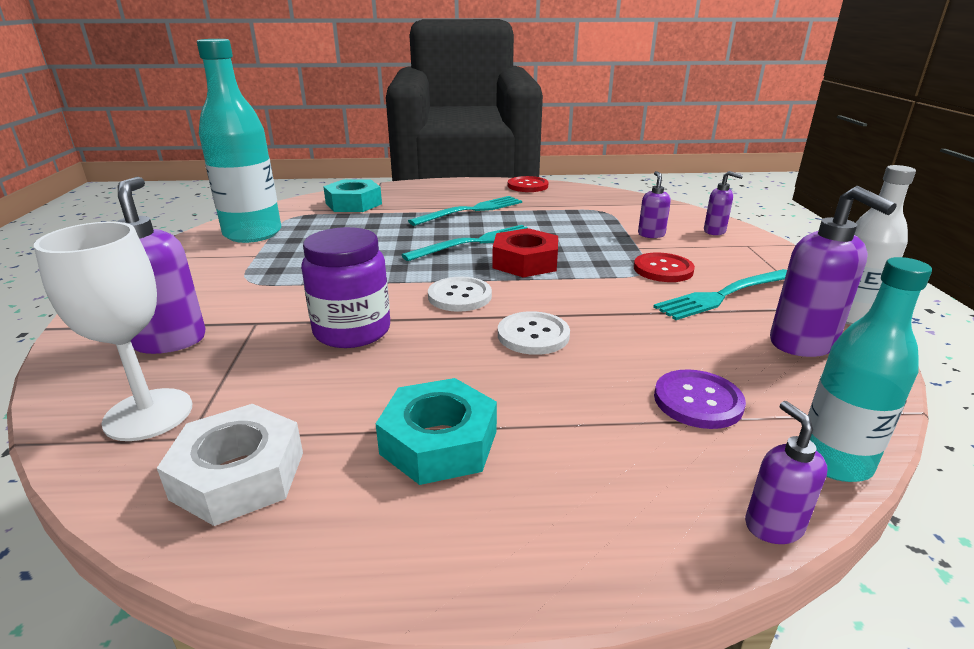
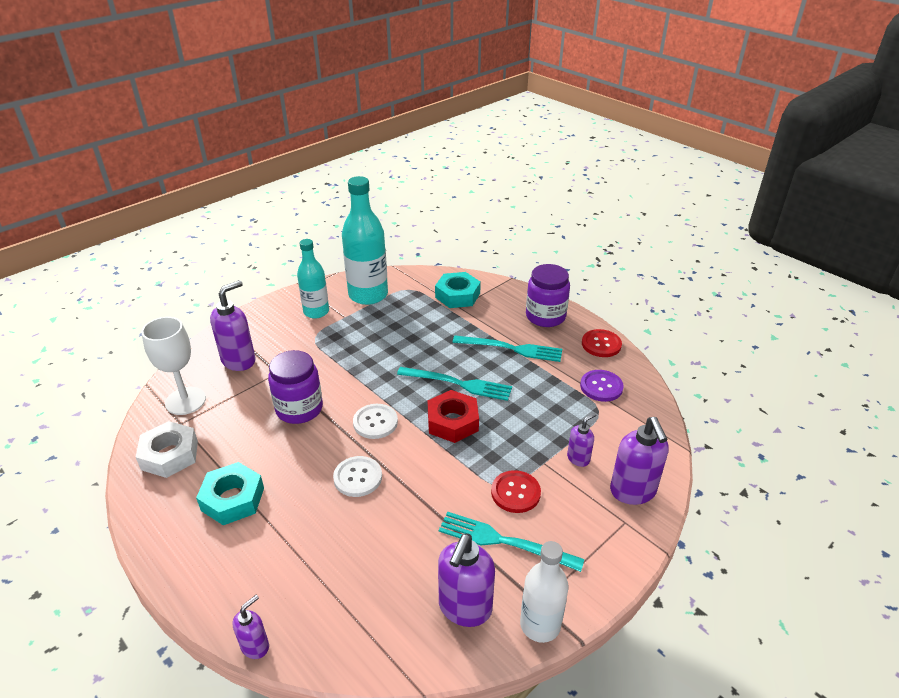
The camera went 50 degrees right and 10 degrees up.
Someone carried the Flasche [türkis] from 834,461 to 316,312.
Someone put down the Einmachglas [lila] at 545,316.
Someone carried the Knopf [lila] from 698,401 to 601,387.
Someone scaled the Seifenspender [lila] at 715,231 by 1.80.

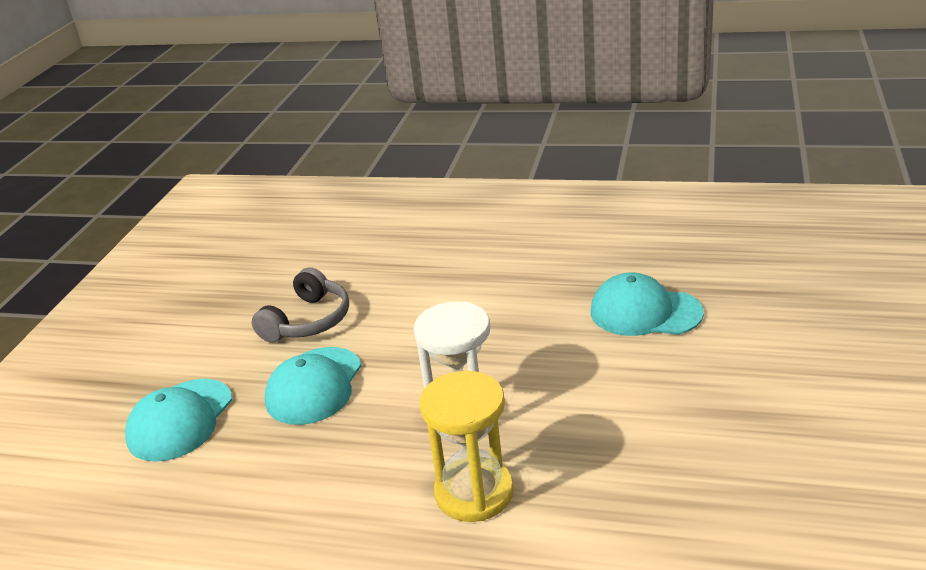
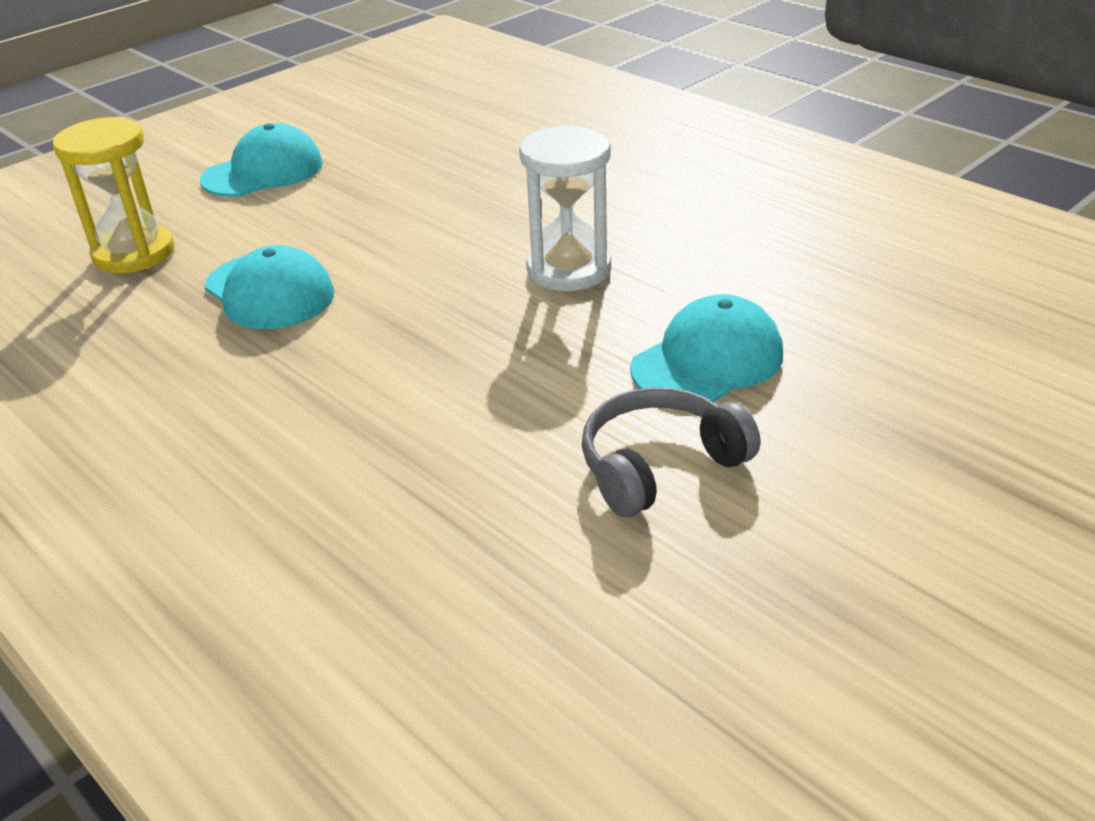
The camera went 150 degrees left and 5 degrees up.
Someone carried the Sanduhr [gelb] from 474,493 to 134,253.
Someone carried the Kappe [türkis] from 180,420 to 263,171.

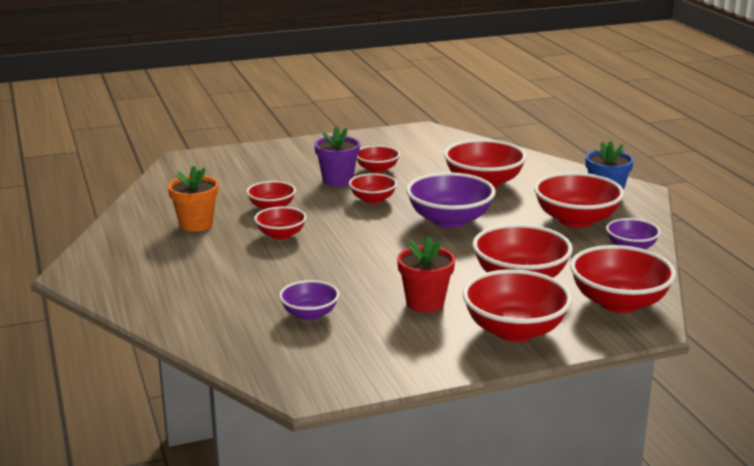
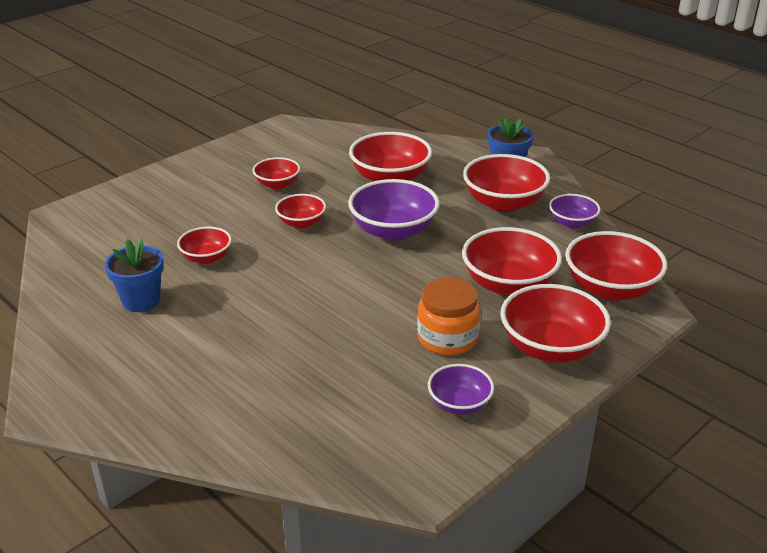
The camera went 25 degrees left and 10 degrees up.
Someone repainted the Blumentopf [orange] at 196,224, which became the Blumentopf [blau] at 141,301.
Someone swapped the Blumentopf [rot] at 425,303 for the Einmachglas [orange] at 447,338.
Someone carried the Schüssel [lila] from 309,314 to 459,404.
Someone took away the Schüssel [rot] at 281,235.
Someone took away the Blumentopf [lila] at 337,180.

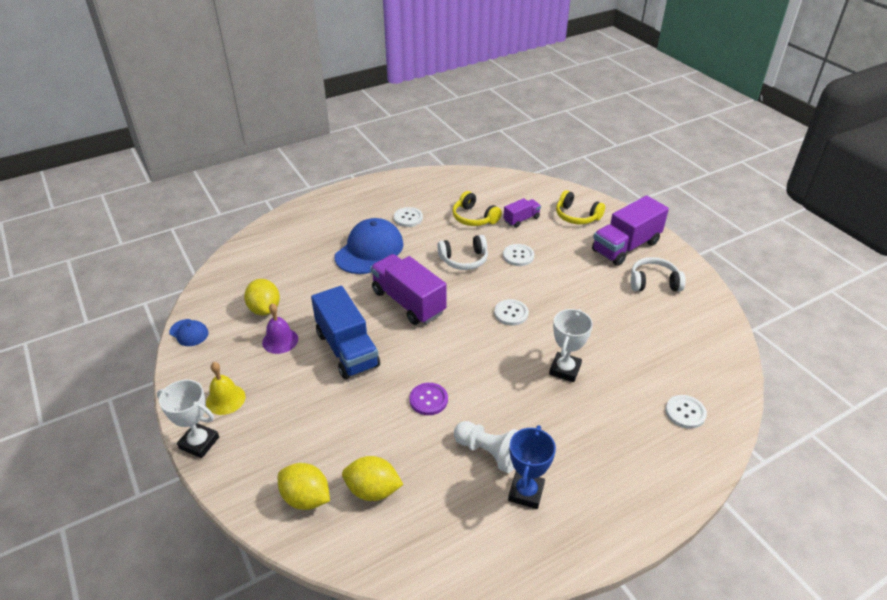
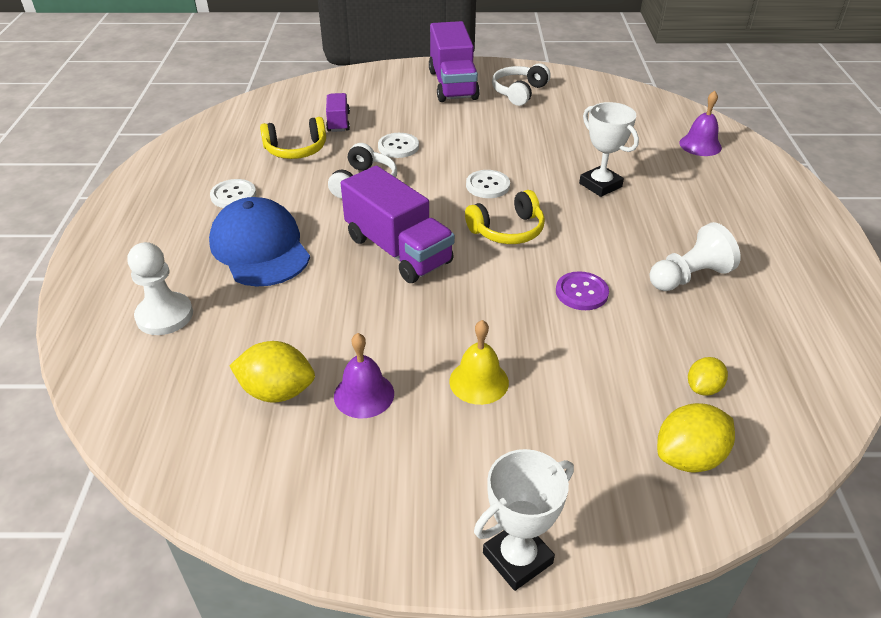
The camera went 60 degrees left and 0 degrees up.
Someone put down the Bauer [weiß] at 164,315.
Someone rotated the Lastwagen [lila] at 408,302 by 120 degrees counterclockwise.
Someone carried the Glocke [gelb] from 225,399 to 479,381.
Someone carried the Kopfhörer [gelb] from 577,216 to 507,230.
Someone swapped the Knopf [weiß] at 685,412 for the Glocke [lila] at 700,145.
Someone scaled the Zitrone [gelb] at 373,490 by 0.61.
Someone took away the Kappe [blau] at 189,333.
Someone took away the Lastwagen [blau] at 347,349.
Someone took away the Pokal [blau] at 526,492.

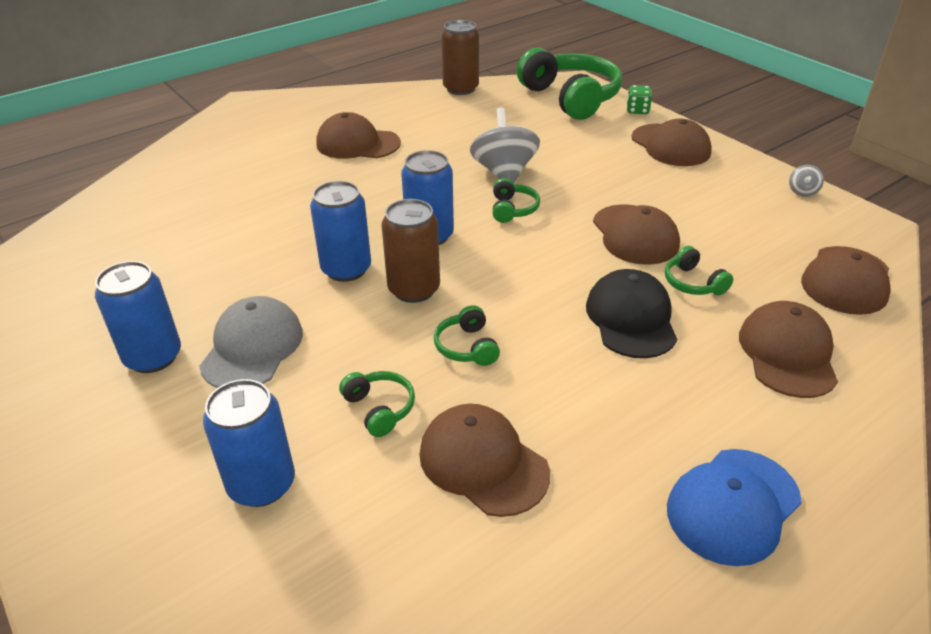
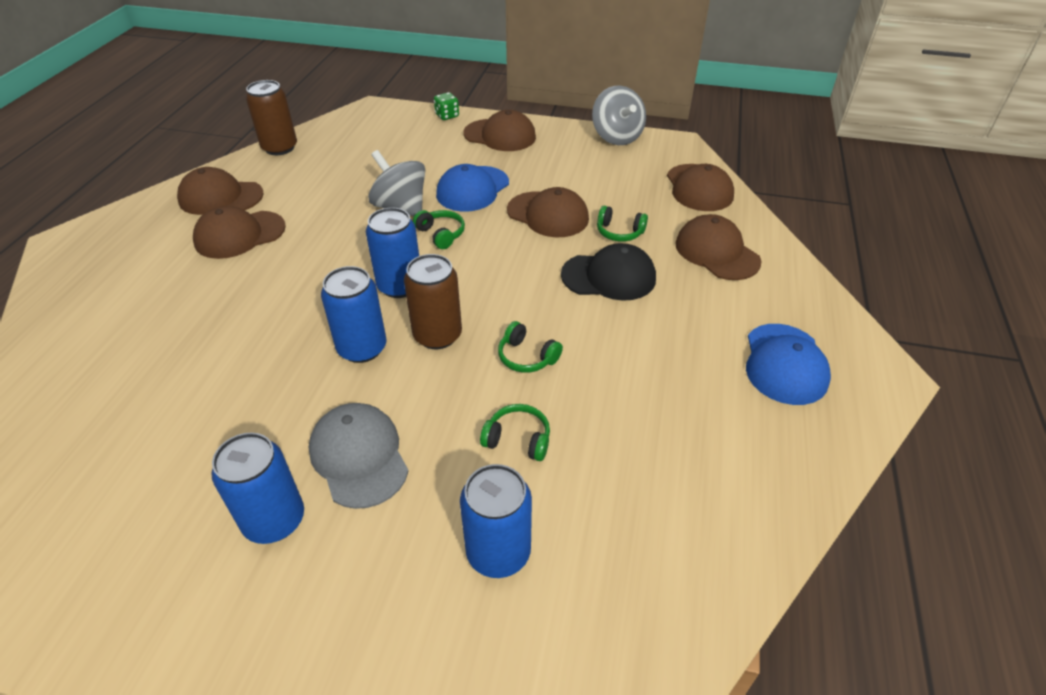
The camera went 40 degrees left and 5 degrees up.
Someone carried the Kappe [braun] from 483,463 to 220,197.
Someone put down the Kappe [blau] at 472,189.
Someone rotated the Kappe [schwarz] at 631,318 by 135 degrees clockwise.
Someone scaled the Kreisel [grau] at 802,192 by 2.28.
Someone took away the Kopfhörer [grün] at 571,98.

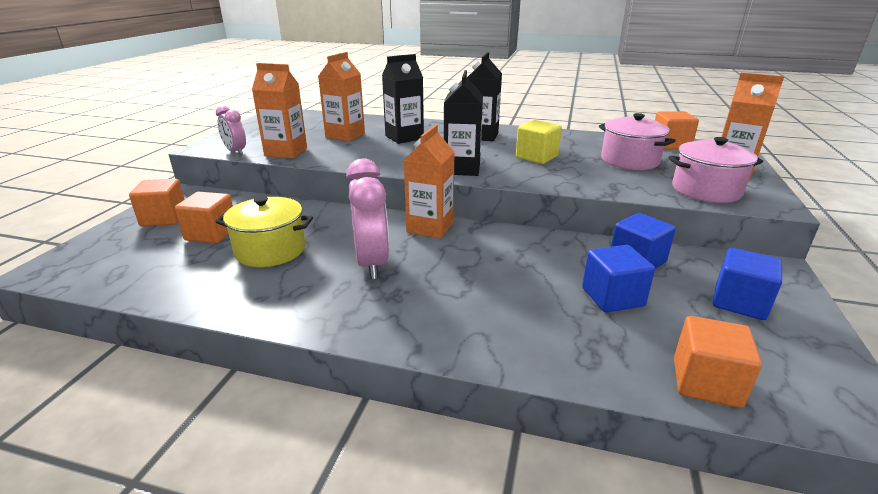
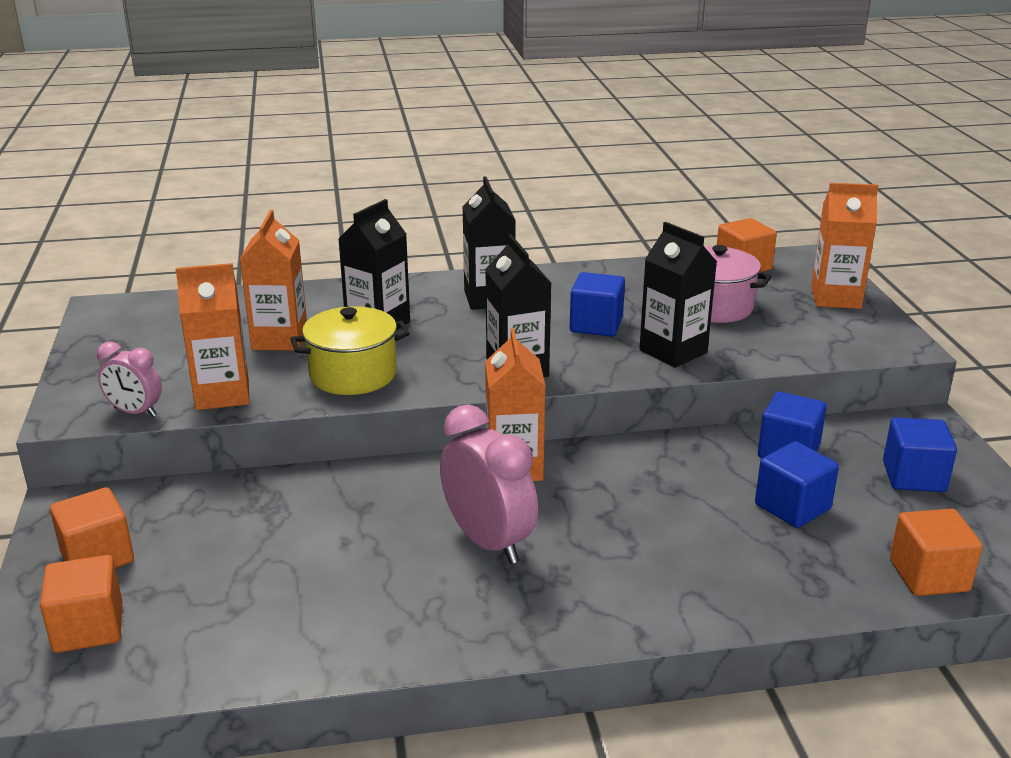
The camera went 25 degrees left and 0 degrees up.
Someone carried the Kubus [orange] from 211,234 to 88,628.
Someone carried the Kochtopf [gelb] from 270,250 to 353,374.
Someone repainted the Kubus [gelb] at 536,157, which became the Kubus [blau] at 596,325.
Someone put down the Getränkekarton [schwarz] at 673,351.
Someone took away the Kochtopf [rosa] at 706,190.

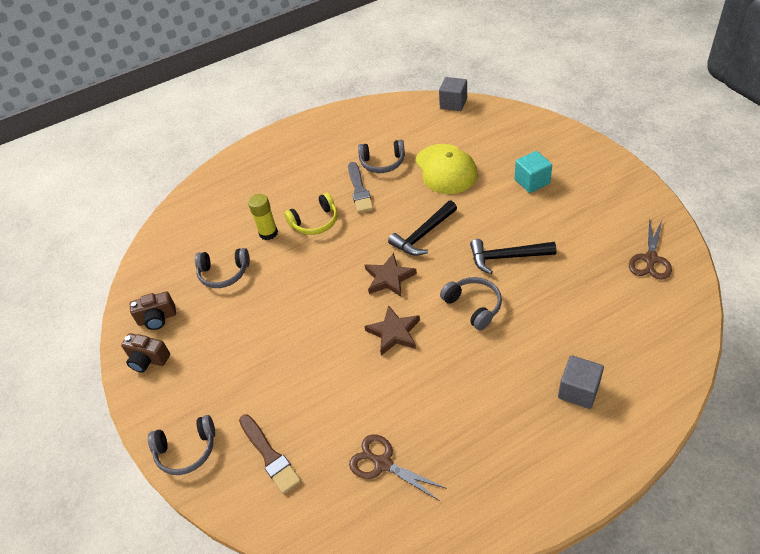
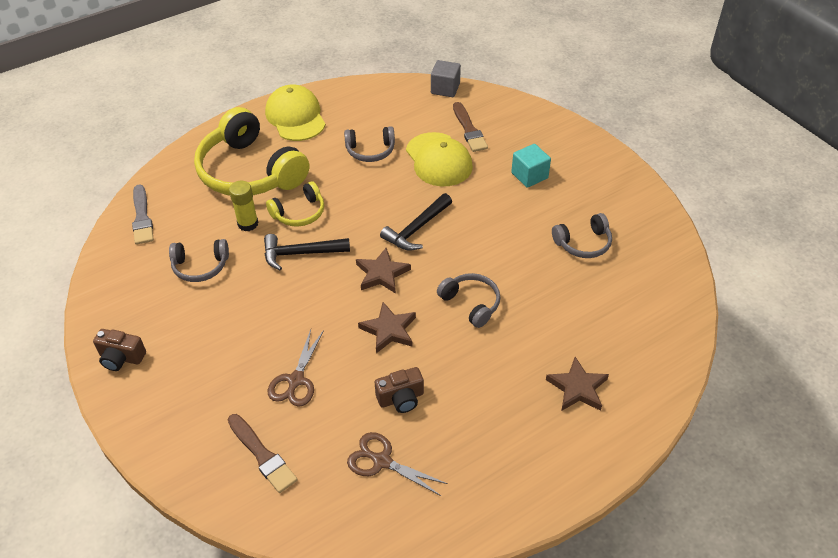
The camera went 10 degrees left and 0 degrees up.
Someone carried the Pinsel [grau] from 359,190 to 142,217.
Someone put down the Kopfhörer [gelb] at 250,171.
Someone carried the Hammer [schwarz] from 506,257 to 300,254.
Someone put down the Kappe [gelb] at 295,117.
Someone carried the Schere [braun] from 650,259 to 296,380.
Someone carried the Kamera [braun] from 157,318 to 401,398.
Someone put down the Pinsel [braun] at 469,130.
Someone swapped the Kubus [grau] at 578,390 for the Stern [braun] at 577,388.
Someone carried the Kopfhörer [grau] from 186,450 to 583,243.

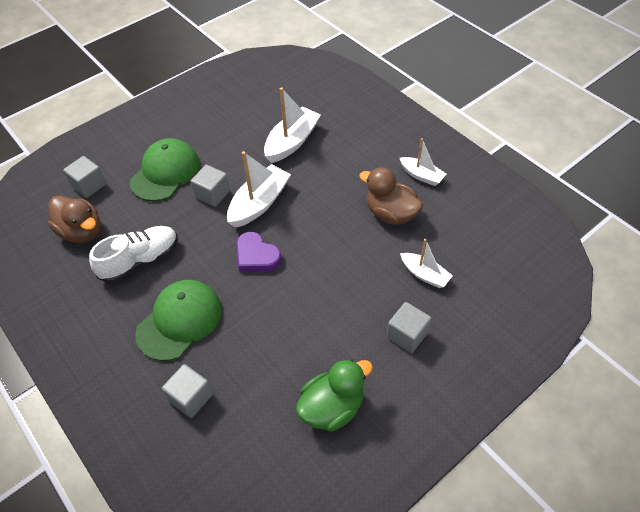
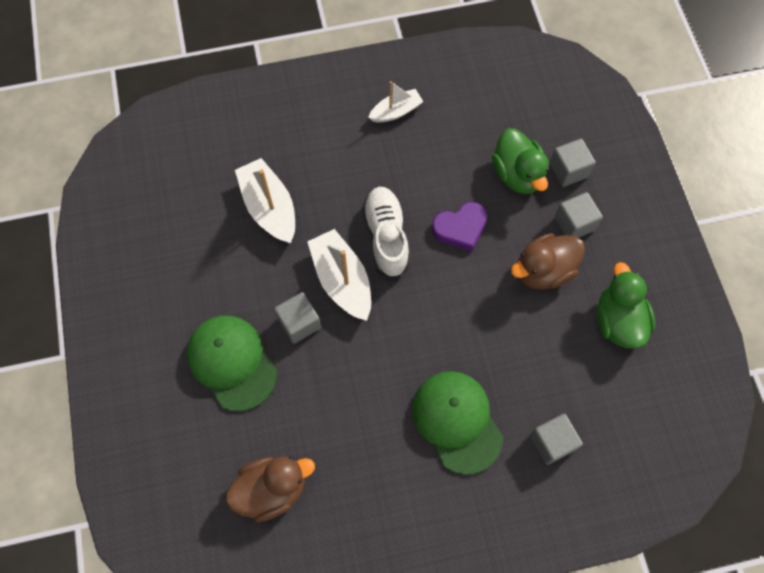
The camera went 65 degrees left and 15 degrees up.
Someone carried the Schuh [weiß] from 140,261 to 386,237.
Someone carried the Herz [lila] from 256,256 to 460,228.
Someone swapped the Boot [weiß] at 424,274 for the Ente [grün] at 517,174.
Someone carried the Ente [braun] from 390,214 to 543,271.
Someone carried the Kubus [grau] from 89,185 to 568,170.

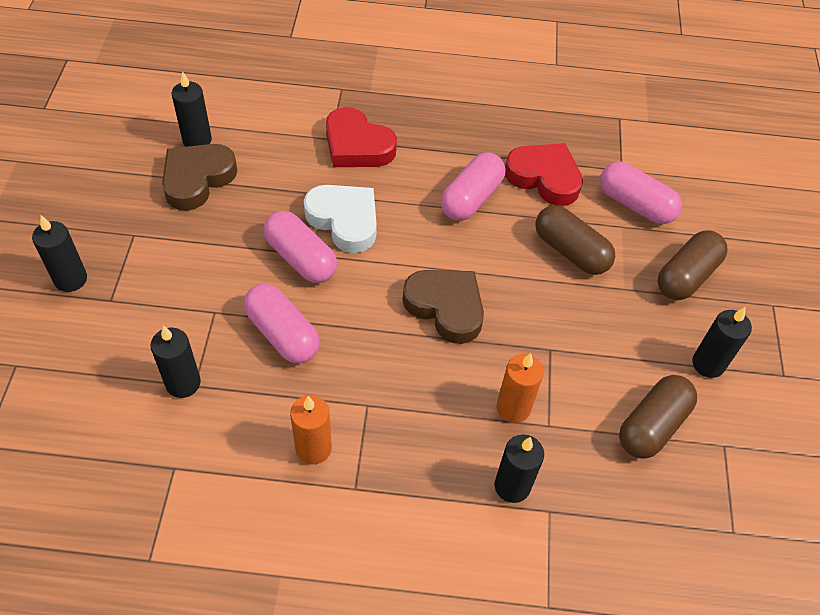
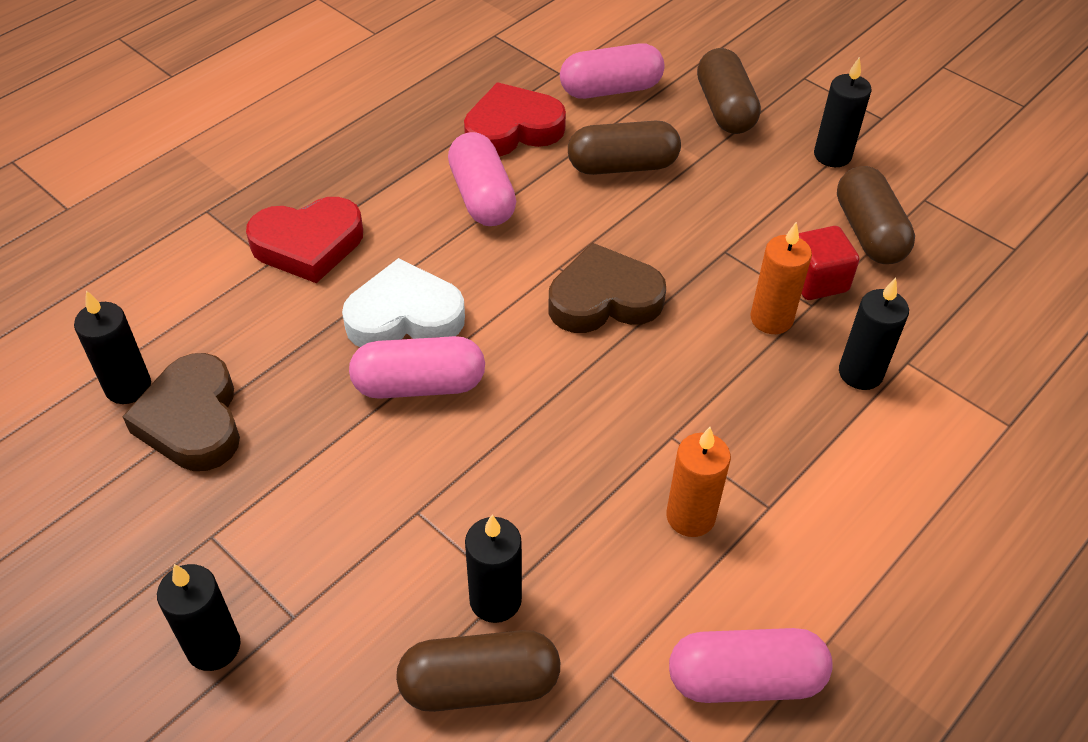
The camera went 50 degrees left and 5 degrees down.
Someone put down the Kapsel [braun] at 480,684.
Someone carried the Kapsel [rosa] from 282,334 to 745,679.
Someone put down the Kubus [rot] at 817,280.

